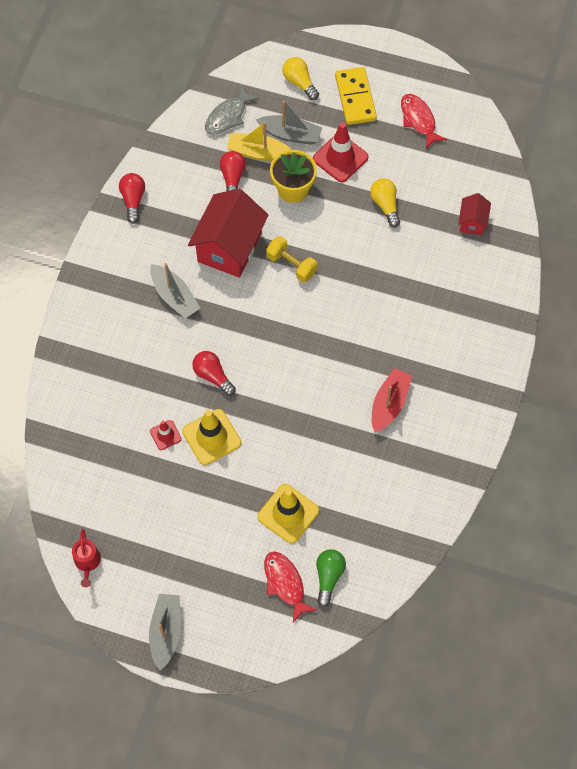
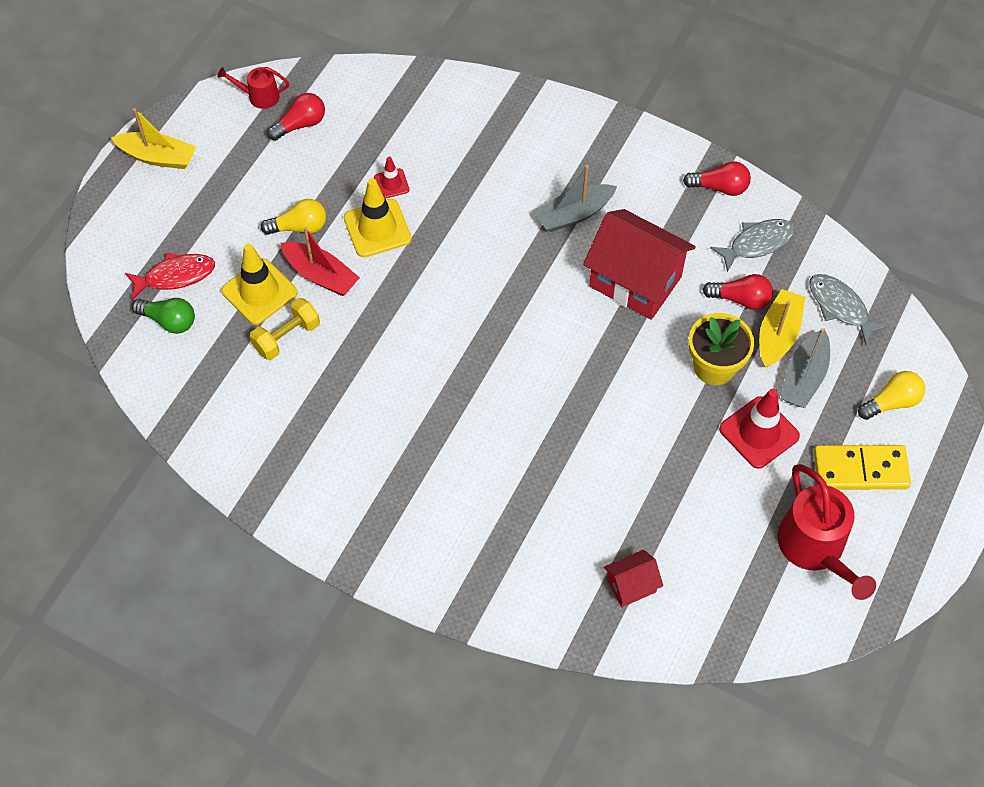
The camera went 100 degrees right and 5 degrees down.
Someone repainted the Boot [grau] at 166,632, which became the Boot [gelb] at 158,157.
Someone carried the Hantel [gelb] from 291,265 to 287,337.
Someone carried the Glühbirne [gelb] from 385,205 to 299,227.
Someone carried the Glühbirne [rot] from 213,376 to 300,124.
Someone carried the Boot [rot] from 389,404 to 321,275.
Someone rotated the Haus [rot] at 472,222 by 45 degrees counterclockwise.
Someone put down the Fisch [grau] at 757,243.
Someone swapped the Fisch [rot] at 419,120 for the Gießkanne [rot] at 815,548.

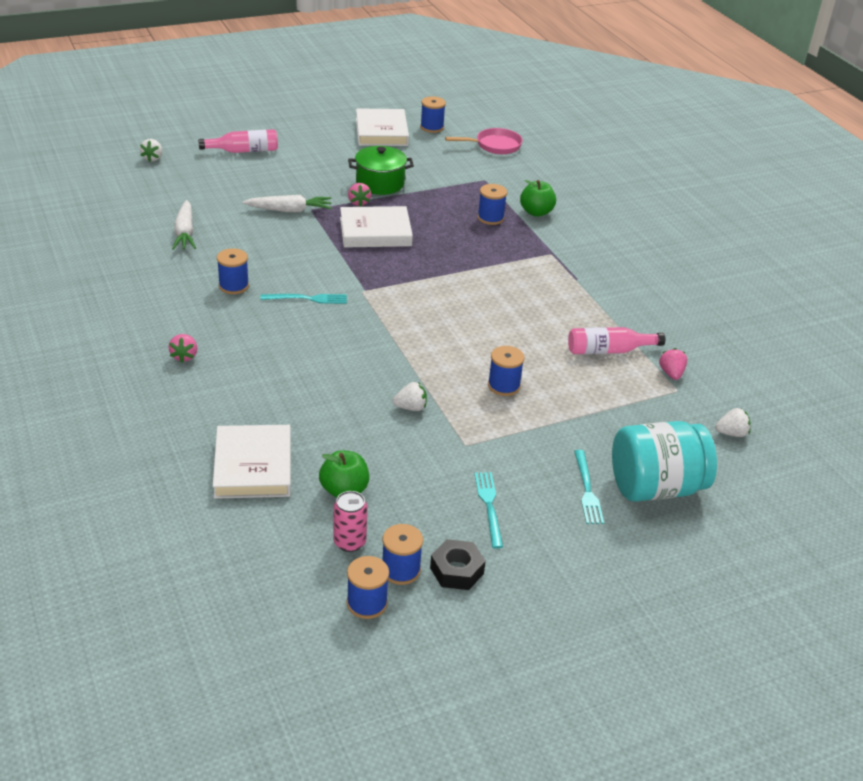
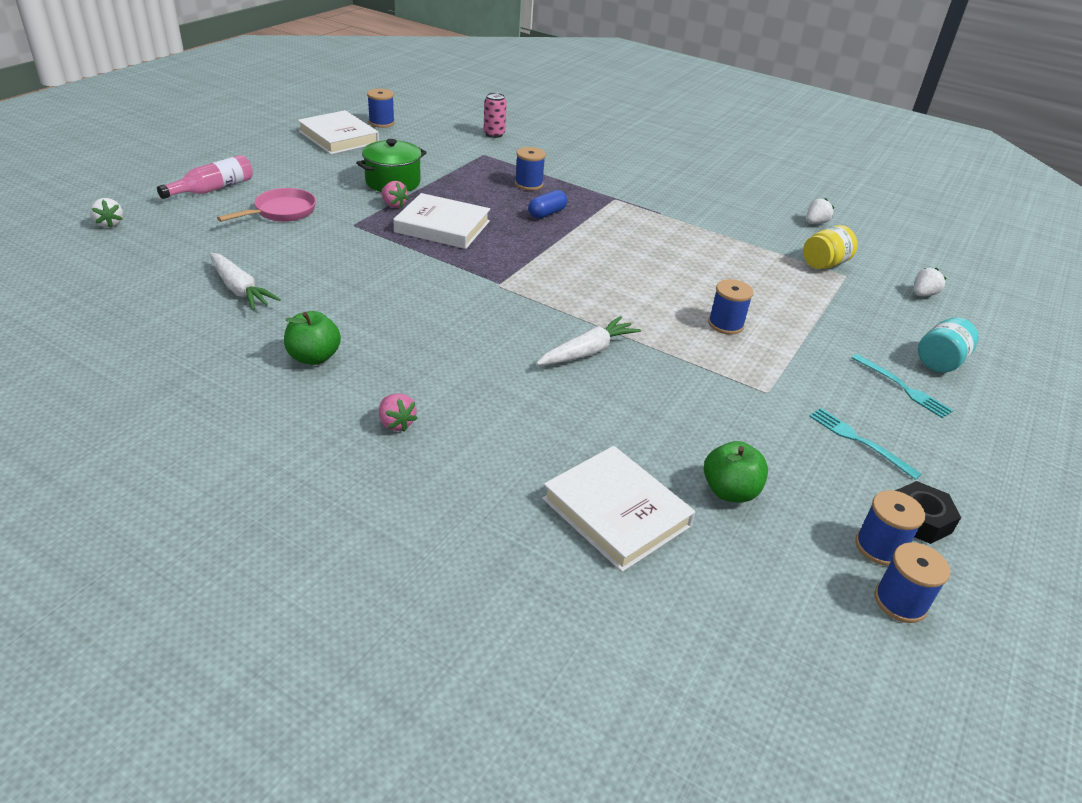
The camera went 35 degrees left and 0 degrees up.
Someone carried the Pfanne [rosa] from 494,146 to 281,212.
Someone carried the Apfel [grün] from 536,212 to 314,357.
Someone rotated the Buch [weiß] at 375,232 by 60 degrees clockwise.
Someone carried the Dose [rosa] from 349,542 to 494,134.
Someone put down the Kapsel [blau] at 547,213.
Someone carried the Karotte [weiß] from 289,210 to 588,352.
Someone swapped the Erdbeere [rosa] at 671,373 for the Einmachglas [gelb] at 824,264.
Someone carried the Erdbeere [weiß] from 411,407 to 815,223.
Someone scaled the Einmachglas [türkis] at 655,487 by 0.57.
Someone took away the Garnrolle [blau] at 234,286.
Someone took away the Gabel [türkis] at 307,299.
Someone took away the Flasche [rosa] at 608,350.

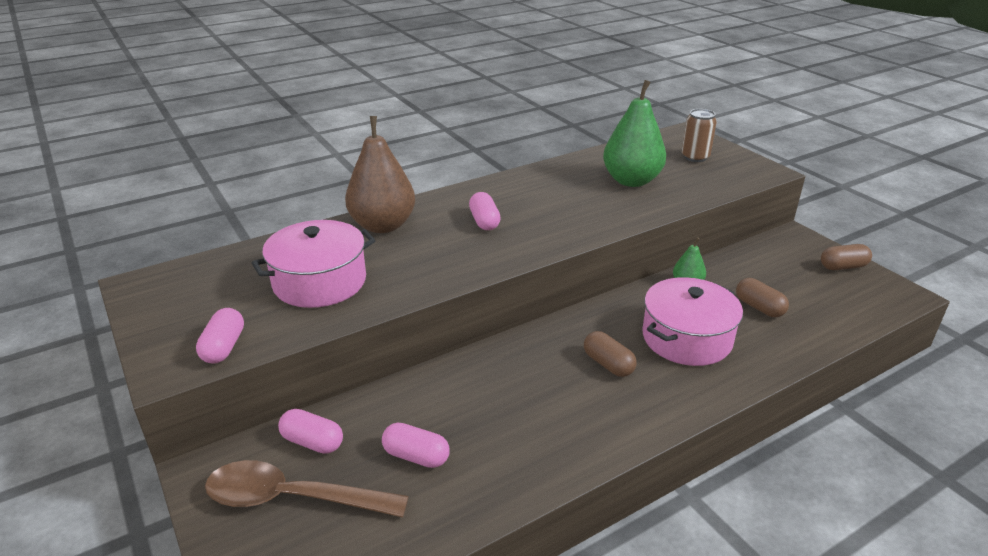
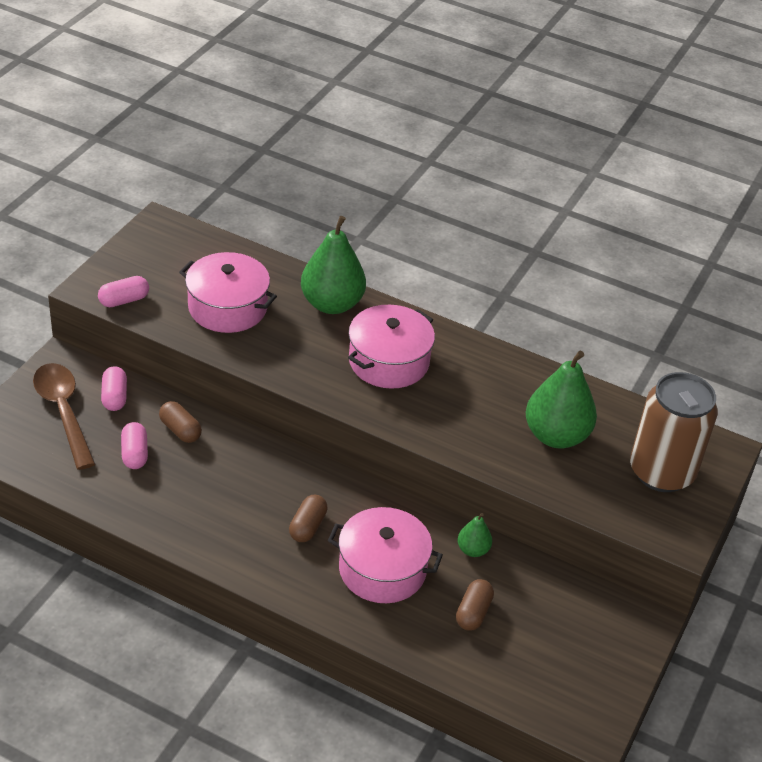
The camera went 55 degrees right and 10 degrees up.
Someone carried the Kapsel [braun] from 843,267 to 180,430.
Someone repainted the Birne [braun] at 383,225, which became the Birne [grün] at 332,304.
Someone swapped the Kapsel [rosa] at 484,221 for the Kochtopf [rosa] at 388,361.
Someone scaled the Dose [braun] at 695,157 by 1.94.

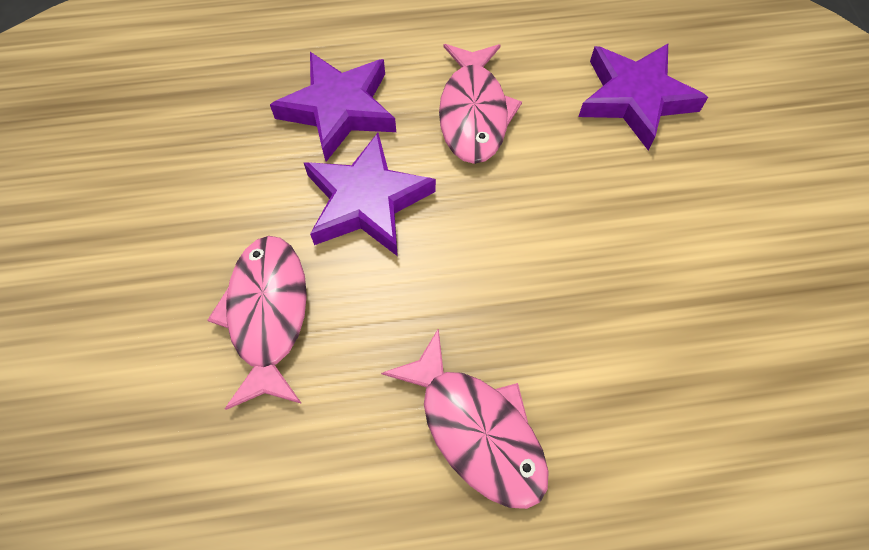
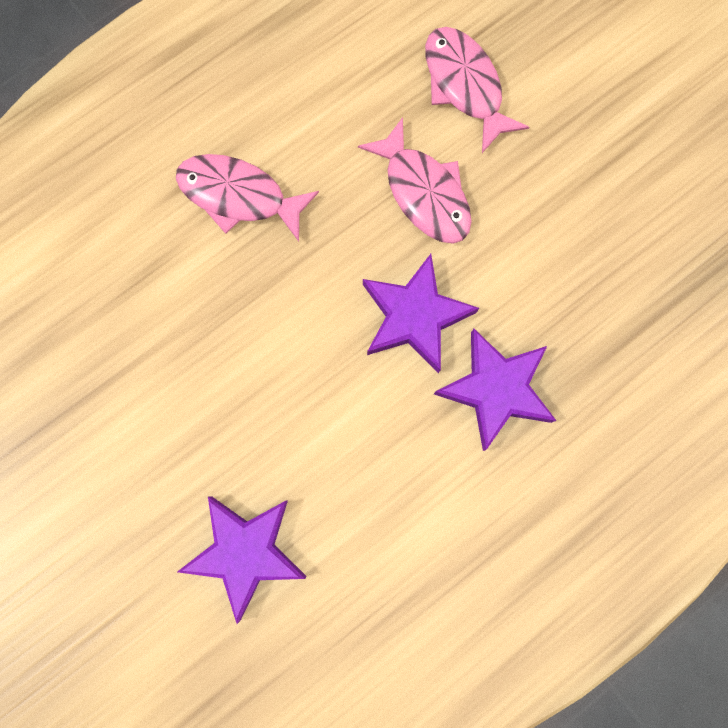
The camera went 150 degrees right and 15 degrees up.
Someone carried the Fisch [rosa] from 474,113 to 465,86.

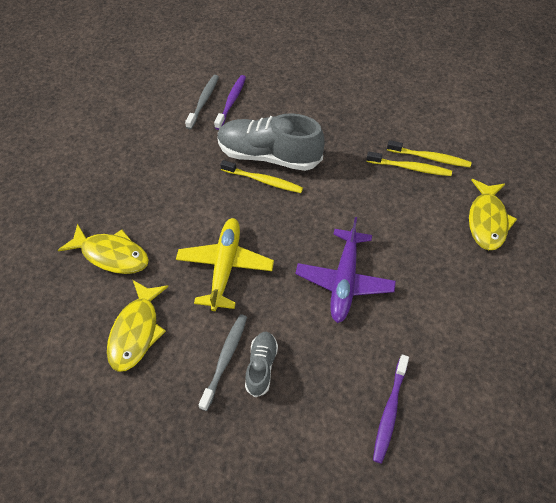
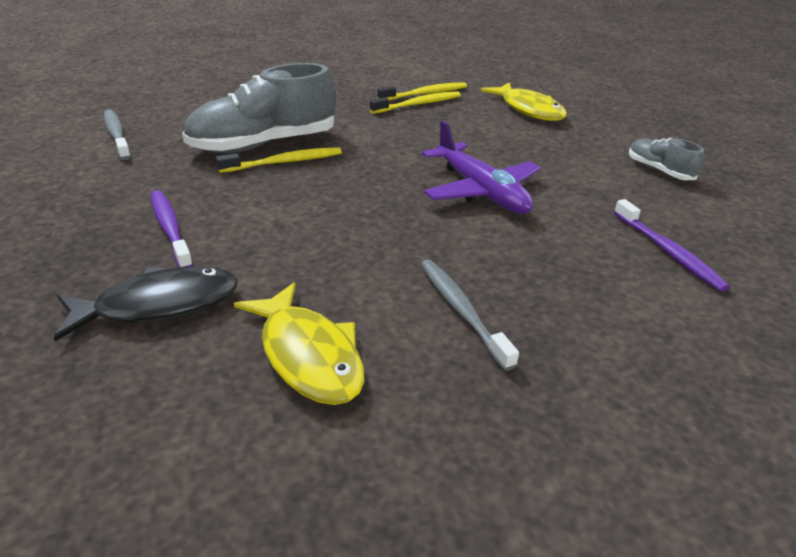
The camera went 45 degrees left and 20 degrees down.
Someone repainted the Fisch [gelb] at 111,255, which became the Fisch [schwarz] at 159,305.
Someone carried the Zahnbürste [lila] from 231,102 to 170,228.
Someone carried the Schuh [grau] from 261,366 to 659,171.
Someone took away the Flugzeug [gelb] at 225,267.

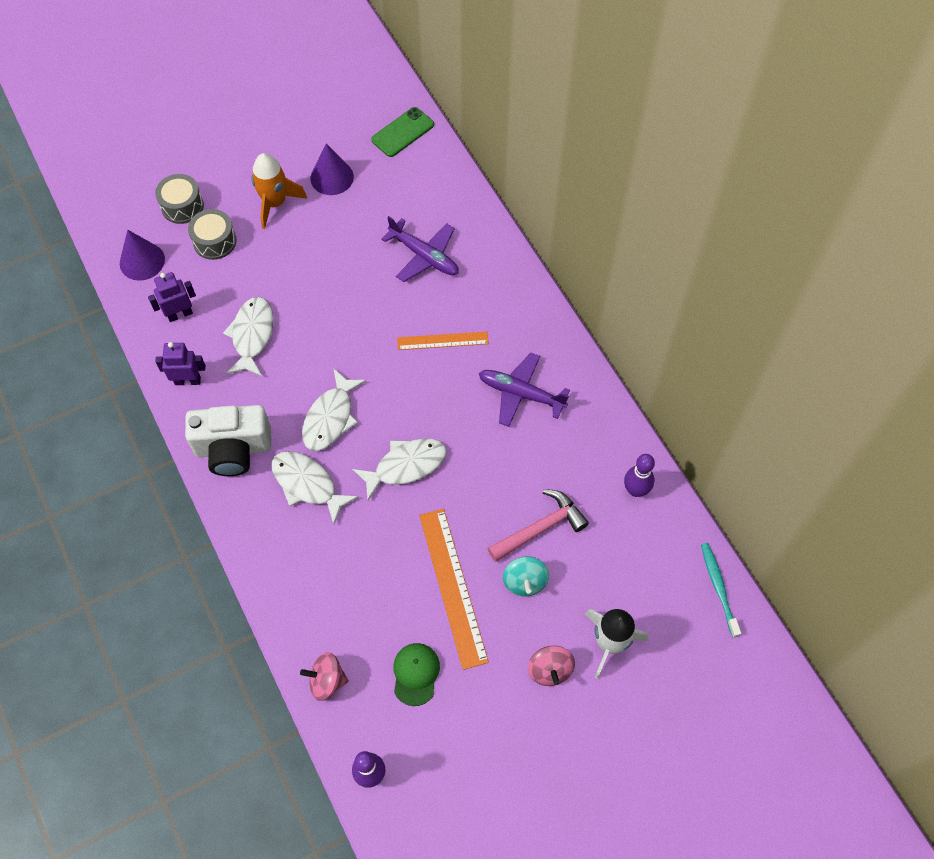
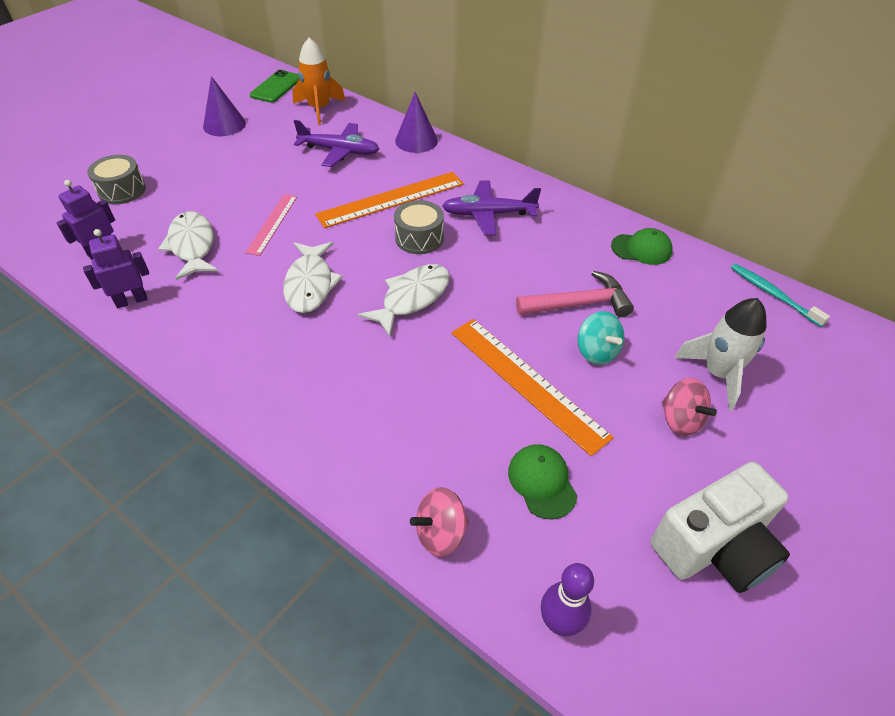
The camera went 25 degrees left and 15 degrees down.
Someone put down the Lineal [rosa] at 272,223.
Someone carried the Rakete [orange] from 275,203 to 319,109.
Someone scaled the Lineal [orange] at 442,341 by 1.66.
Someone carried the Trommel [grau] from 182,206 to 419,238.
Someone carried the Kegel [lila] from 142,261 to 416,140.
Someone rotated the Hammer [rosa] at 540,528 by 45 degrees clockwise.
Someone swapped the Bowlingkegel [lila] at 635,490 for the Kappe [grün] at 641,249.
Someone carried the Kamera [weiß] from 233,449 to 714,547.
Someone took away the Fisch [weiß] at 307,484.

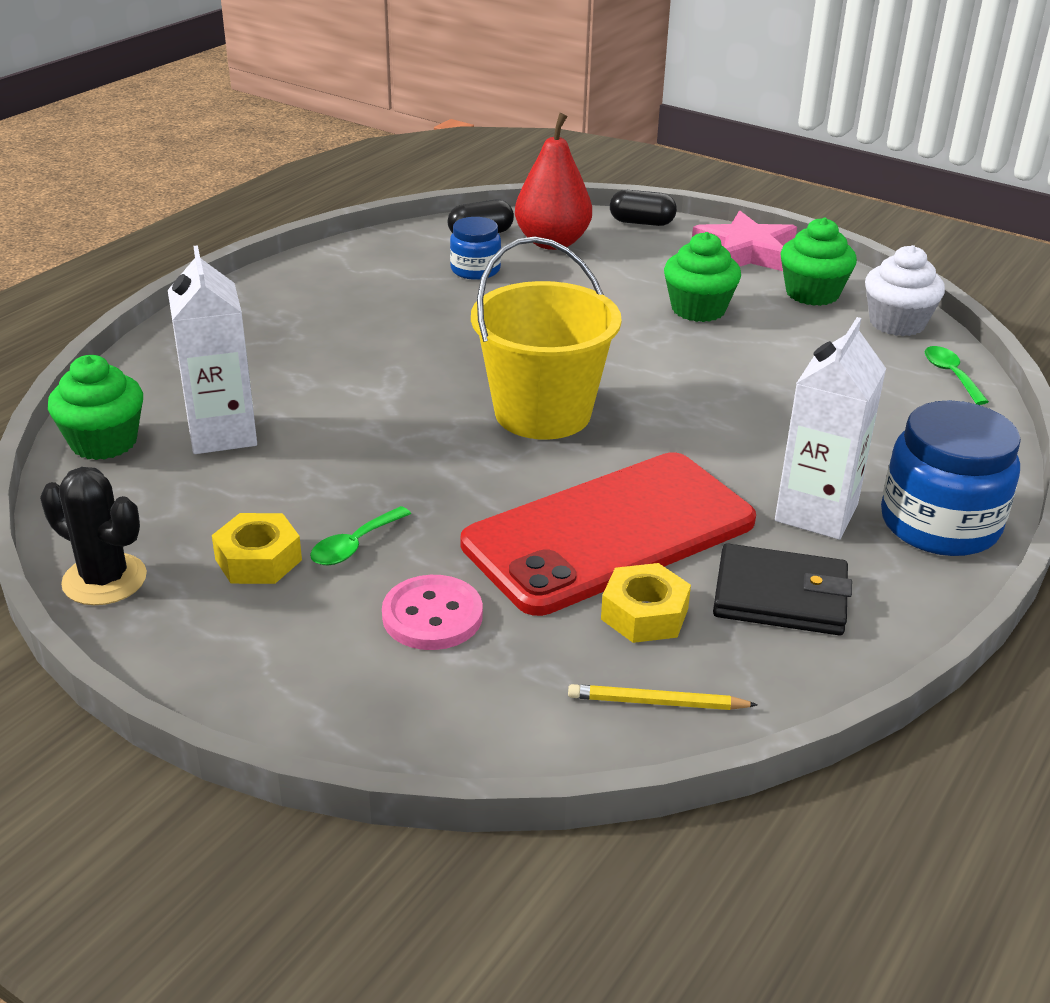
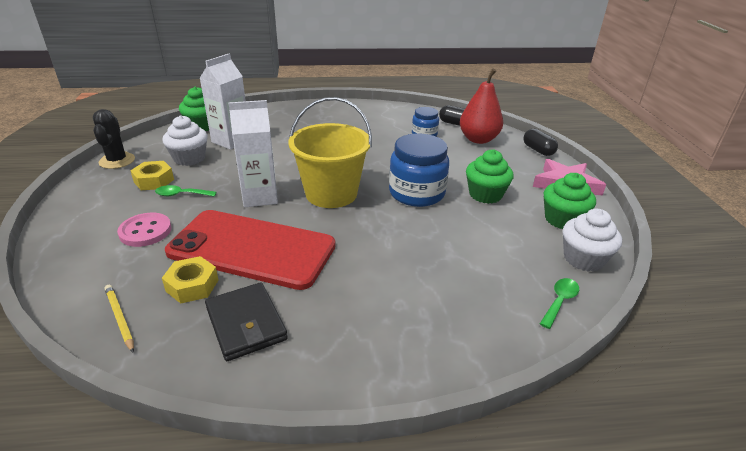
The camera went 50 degrees right and 0 degrees up.
Someone put down the Muffin [weiß] at 189,158.
Someone carried the Getränkekarton [weiß] from 816,513 to 260,197.
Someone carried the Einmachglas [blau] from 939,524 to 416,193.

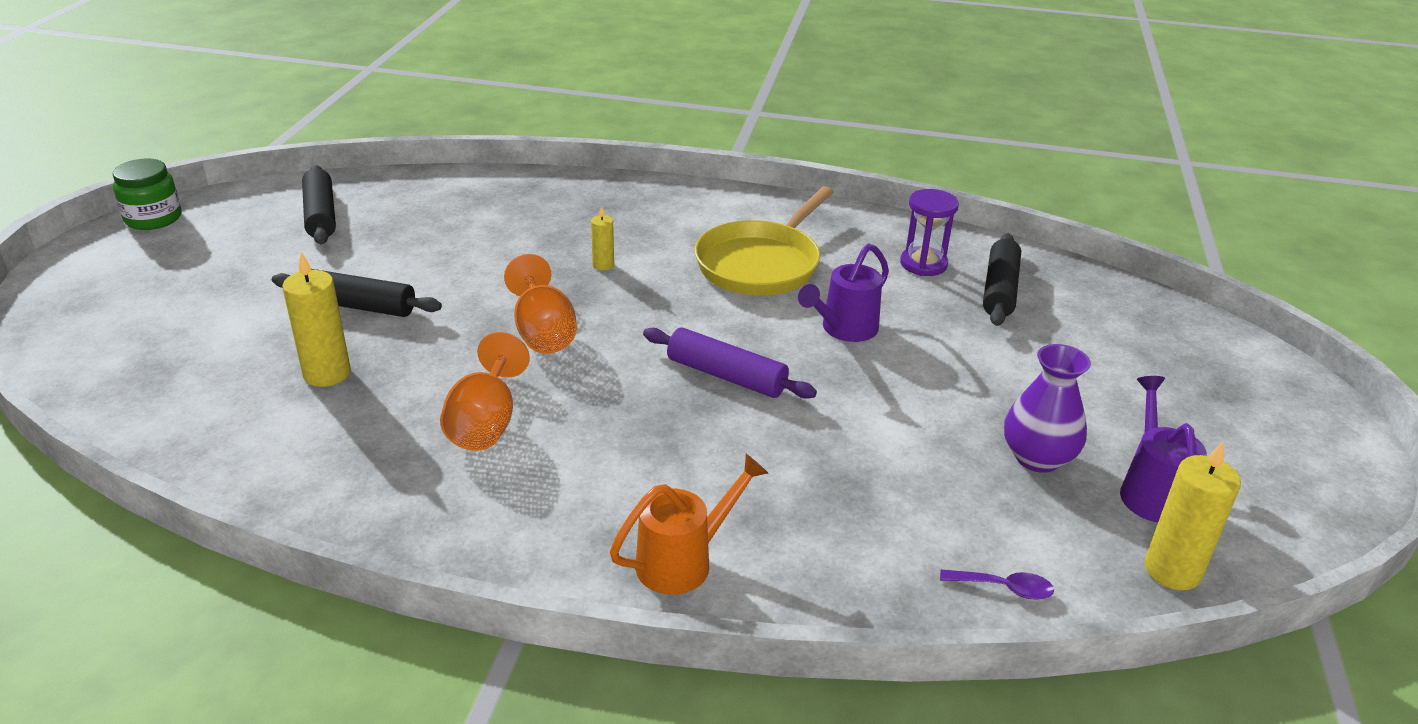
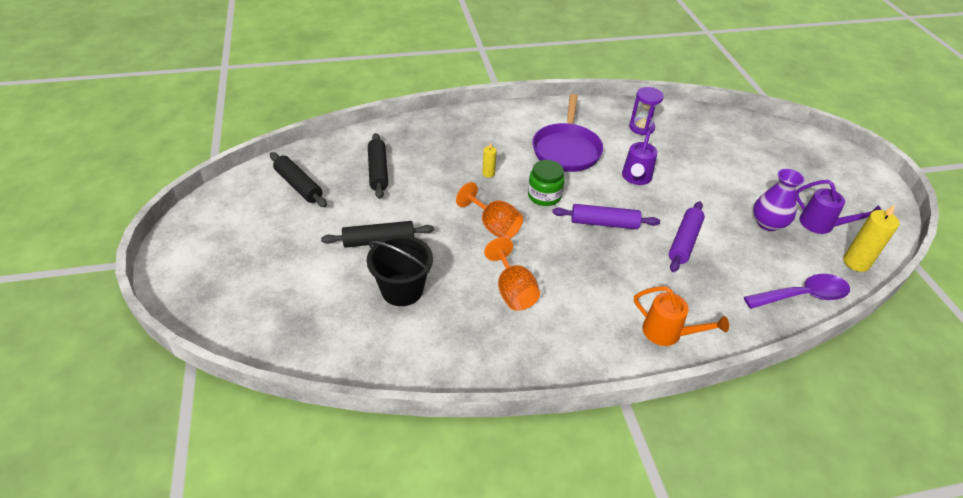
The camera went 25 degrees left and 10 degrees up.
Someone swapped the Kerze [gelb] at 327,373 for the Eimer [schwarz] at 402,290.
Someone carried the Nudelholz [schwarz] from 999,290 to 378,171.
Someone carried the Einmachglas [grün] from 153,218 to 544,196.
Someone repainted the Pfanne [gelb] at 761,264, which became the Pfanne [lila] at 566,149.
Someone rotated the Gießkanne [orange] at 684,561 by 90 degrees clockwise.
Someone put down the Nudelholz [lila] at 684,241.
Someone scaled the Löffel [lila] at 1004,588 by 2.05.
Someone rotated the Gießkanne [lila] at 1151,491 by 150 degrees clockwise.

